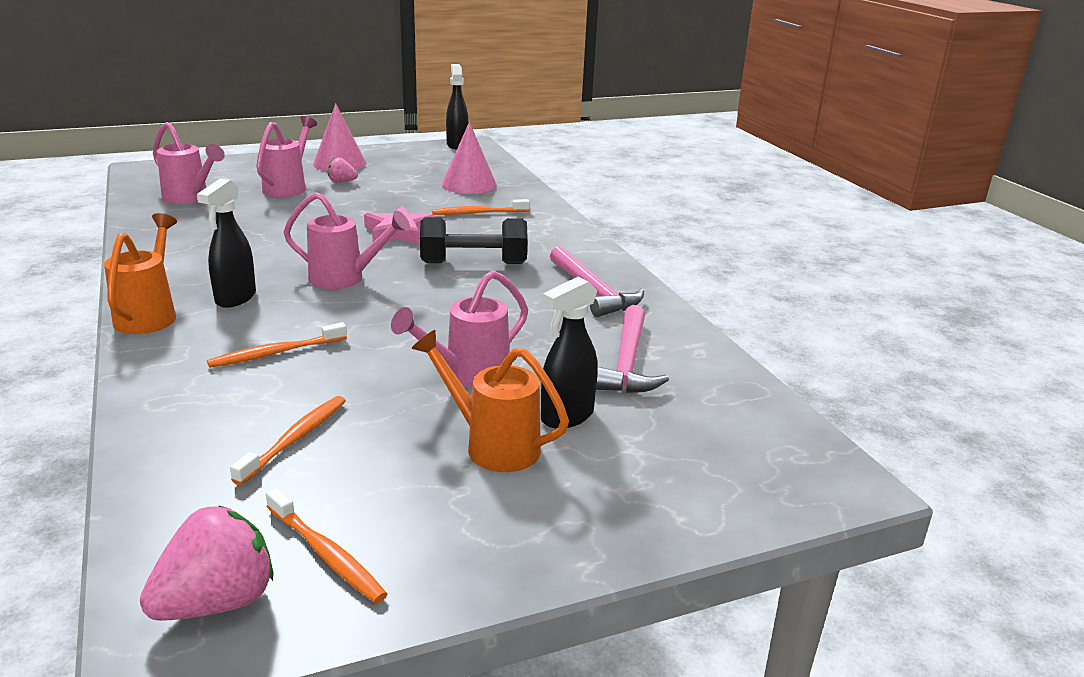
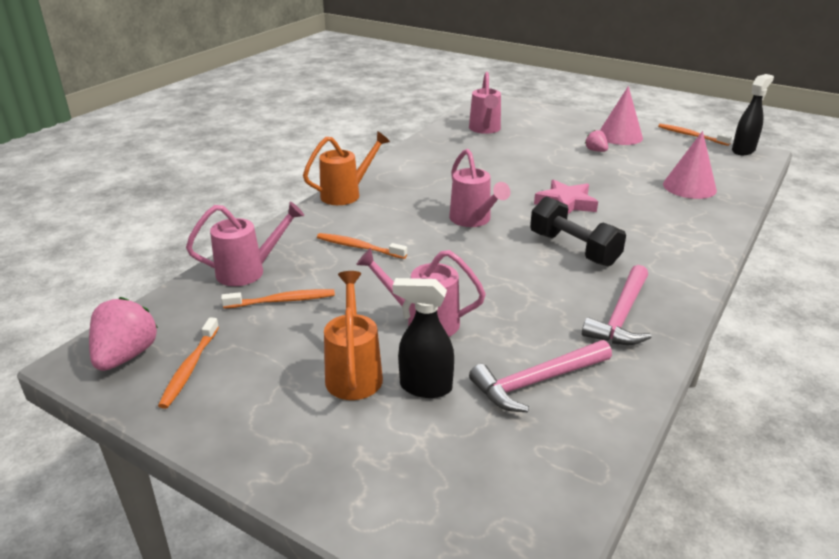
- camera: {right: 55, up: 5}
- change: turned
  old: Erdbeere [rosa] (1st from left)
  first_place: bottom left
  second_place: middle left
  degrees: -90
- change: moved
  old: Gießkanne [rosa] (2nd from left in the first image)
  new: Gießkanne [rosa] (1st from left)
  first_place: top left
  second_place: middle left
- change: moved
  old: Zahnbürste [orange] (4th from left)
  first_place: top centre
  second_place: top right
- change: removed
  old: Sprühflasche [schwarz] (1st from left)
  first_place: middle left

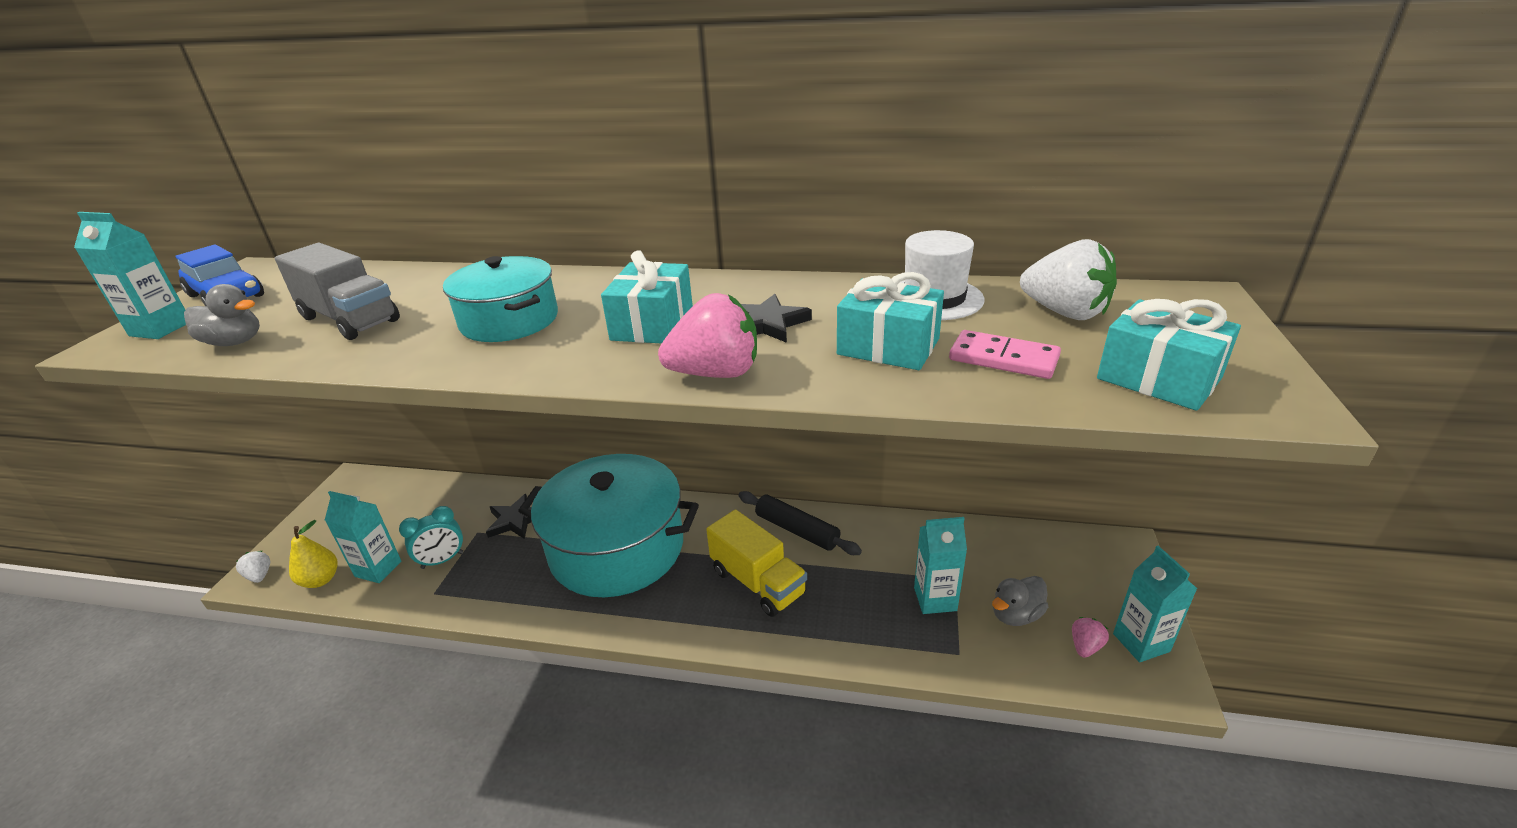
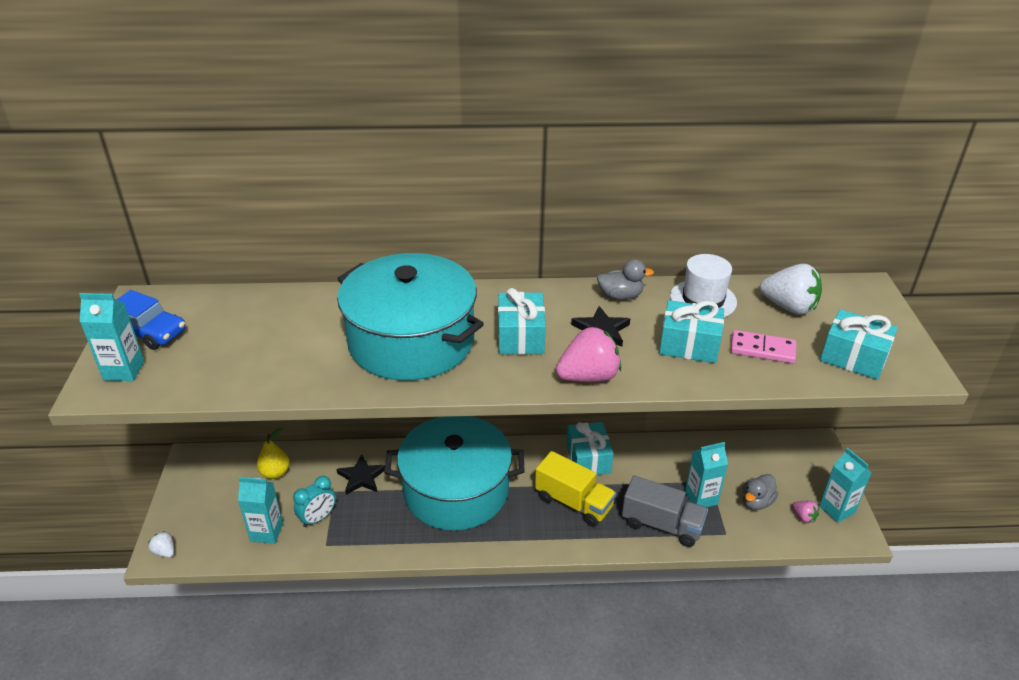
- camera: {right: -15, up: 5}
- change: moved
  old: Birne [gelb]
  first_place: bottom left
  second_place: middle left
- change: resized
  old: Kochtopf [türkis] (1st from left)
  first_place: middle left
  second_place: centre
  factor: 1.76
- change: replaced
  old: Nudelholz [schwarz]
  new: Geschenk [türkis] (2nd from left)
  first_place: centre
  second_place: centre
- change: moved
  old: Ente [grau] (1st from left)
  first_place: middle left
  second_place: centre
- change: moved
  old: Lastwagen [grau]
  first_place: middle left
  second_place: bottom centre
- change: turned
  old: Erdbeere [rosa] (2nd from left)
  first_place: bottom right
  second_place: bottom right
  degrees: 120

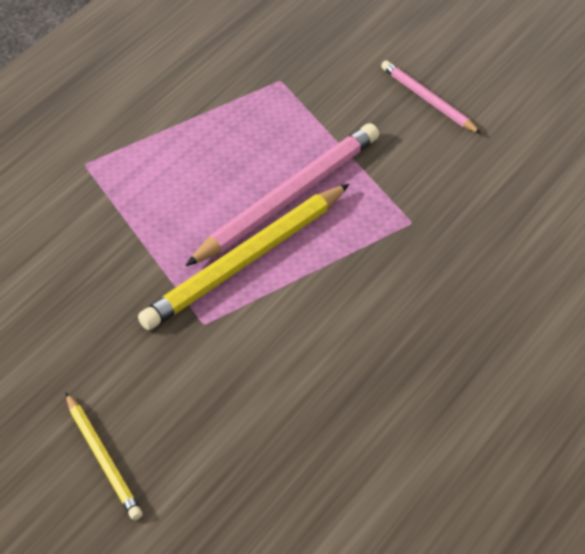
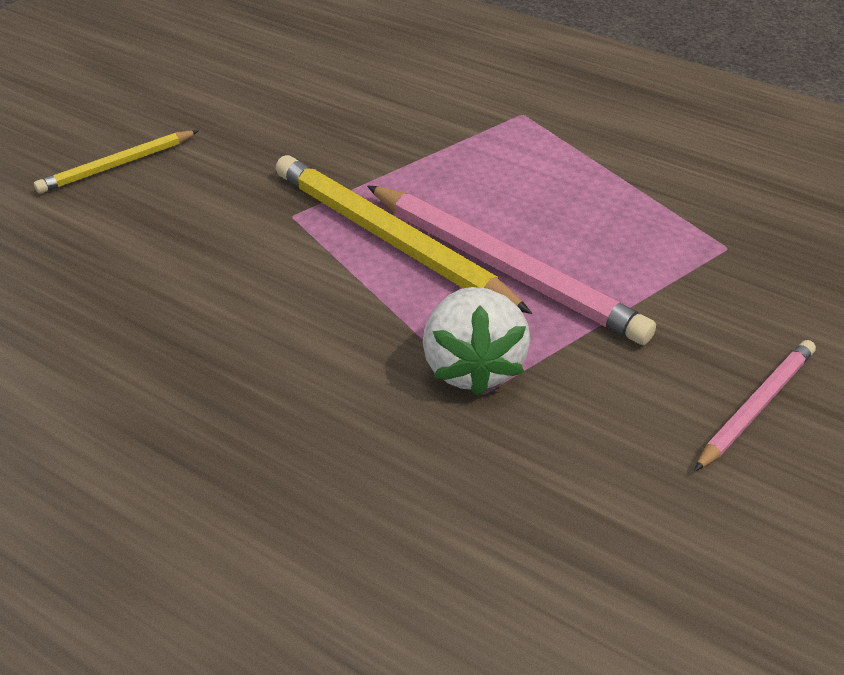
- camera: {right: 85, up: -5}
- change: added
  new: Erdbeere [weiß]
  second_place: centre

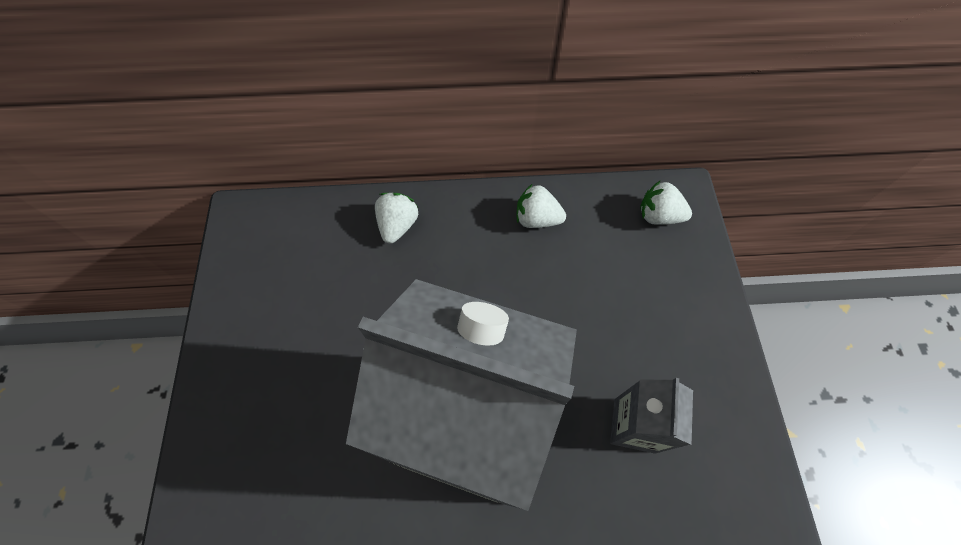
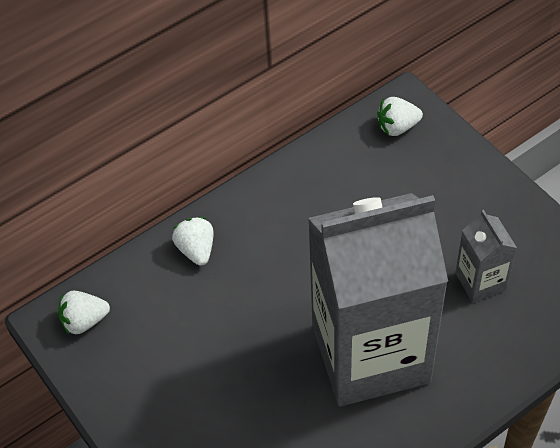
- camera: {right: -30, up: -10}
- change: moved
  old: Erdbeere [weiß] (2nd from left in the first image)
  new: Erdbeere [weiß] (1st from left)
  first_place: centre
  second_place: bottom left

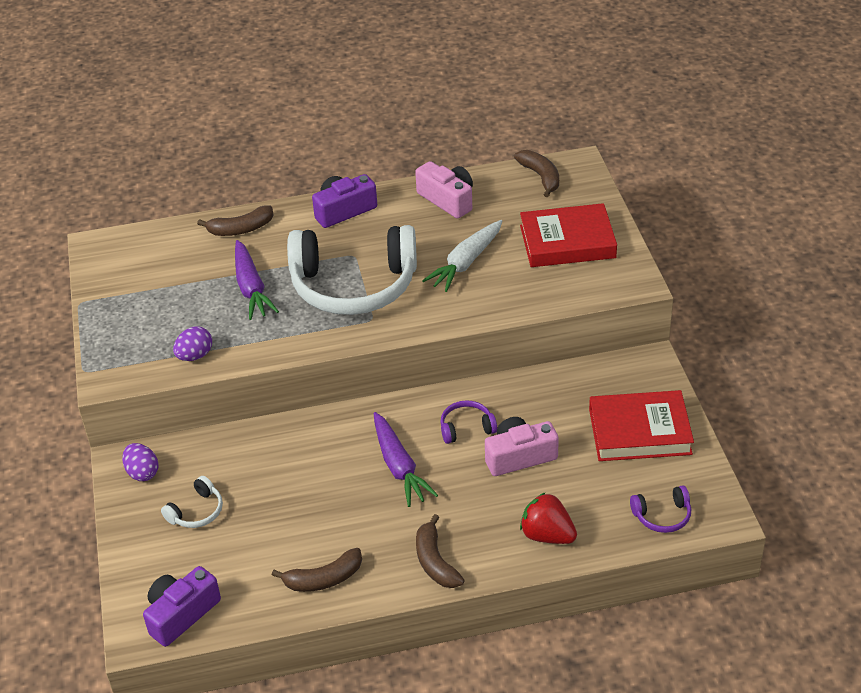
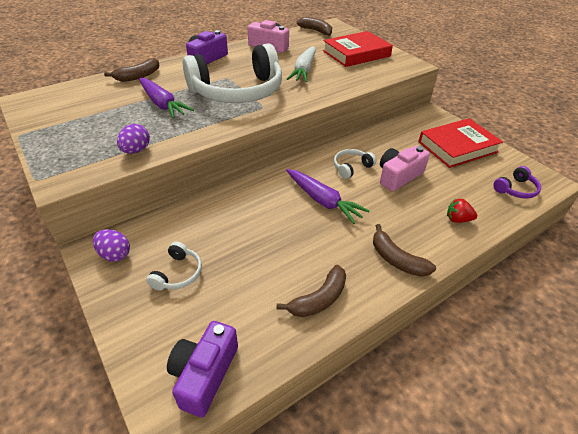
- camera: {right: -25, up: 0}
- change: recoloured
  old: Kopfhörer [lila] (1st from left)
  new: Kopfhörer [weiß] (3rd from left)
  first_place: centre
  second_place: centre
- change: resized
  old: Erdbeere [rot]
  first_place: bottom centre
  second_place: middle right
  factor: 0.65

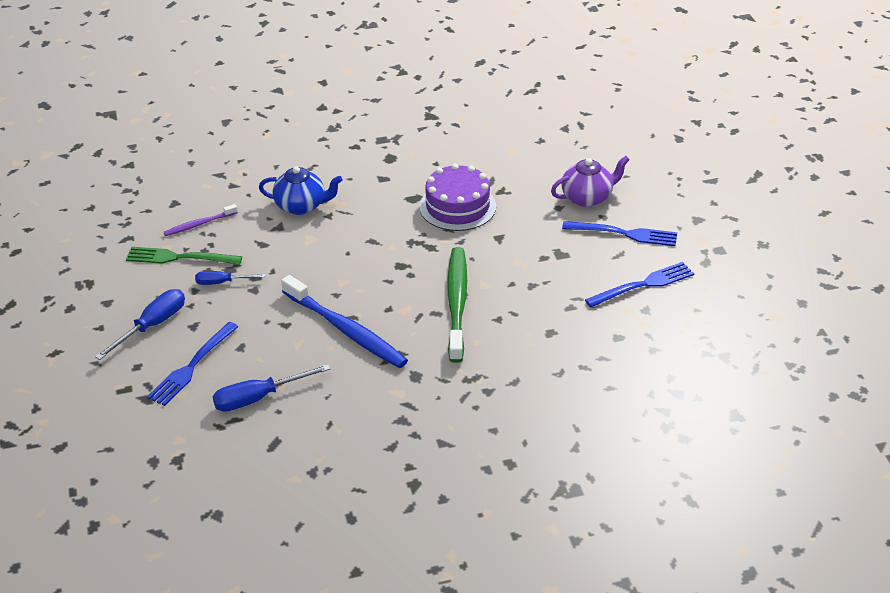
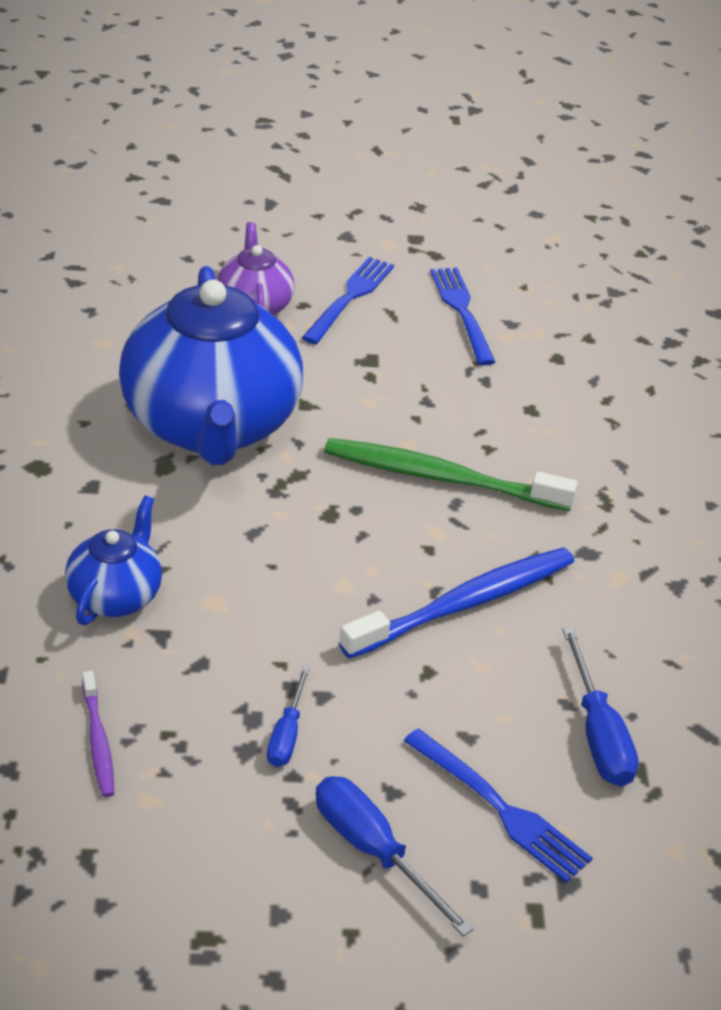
- camera: {right: -80, up: 0}
- change: replaced
  old: Kuchen [lila]
  new: Teekanne [blau] (2nd from left)
  first_place: top centre
  second_place: middle left
- change: removed
  old: Gabel [grün]
  first_place: middle left

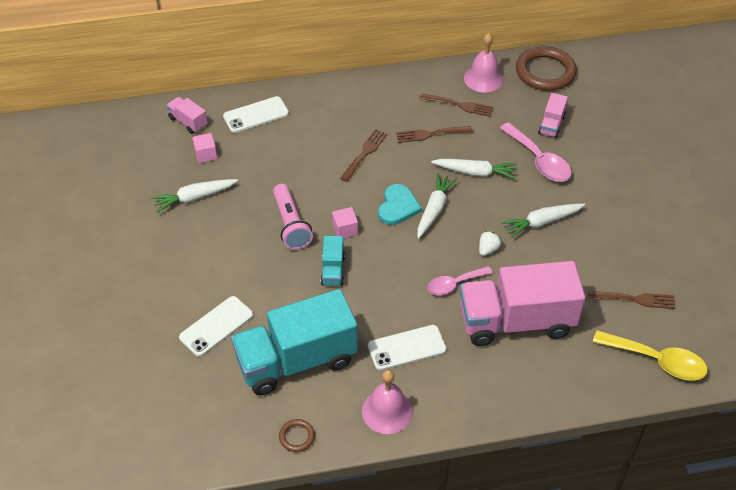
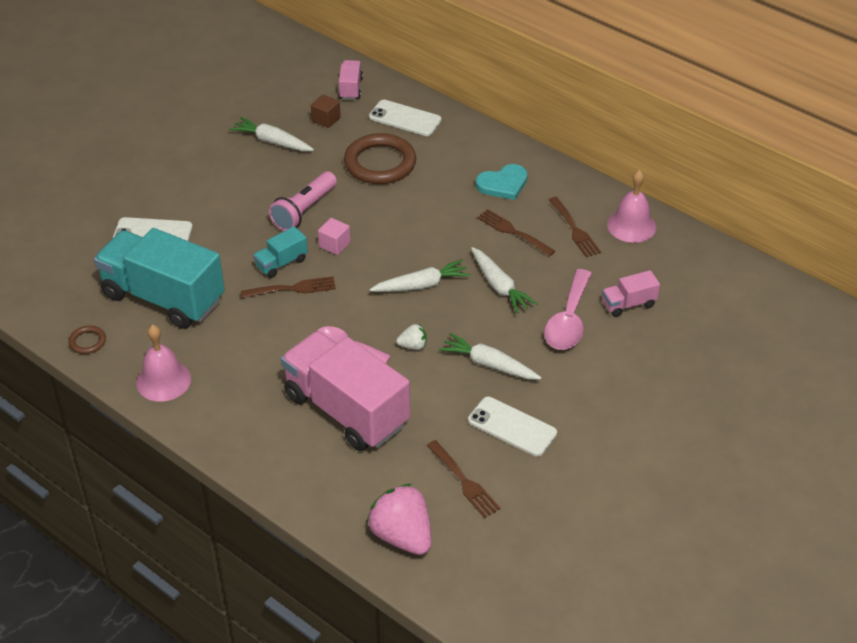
- camera: {right: 50, up: -5}
- change: moved
  old: Gabel [braun] (1st from left)
  first_place: top centre
  second_place: centre
- change: recoloured
  old: Kubus [rosa] (1st from left)
  new: Kubus [braun]
  first_place: top left
  second_place: top centre
- change: moved
  old: Ring [braun] (2nd from left)
  first_place: top right
  second_place: top centre
- change: replaced
  old: Löffel [gelb]
  new: Erdbeere [rosa]
  first_place: bottom right
  second_place: bottom centre
- change: moved
  old: Handy [weiß] (3rd from left)
  first_place: bottom centre
  second_place: centre
- change: moved
  old: Herz [türkis]
  first_place: centre
  second_place: top centre

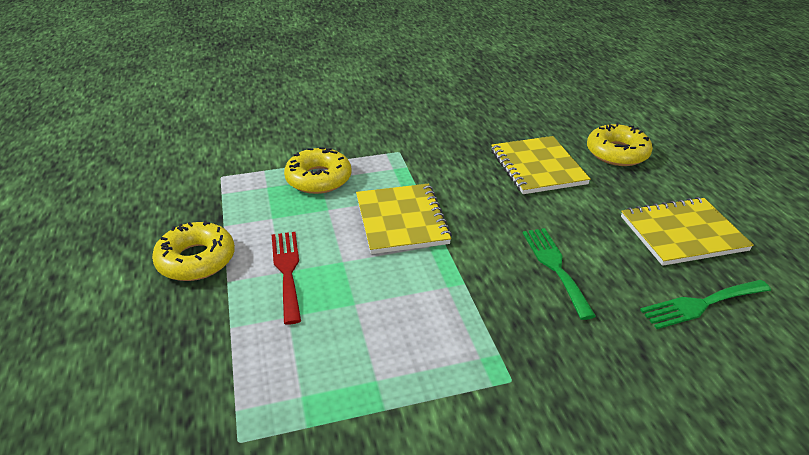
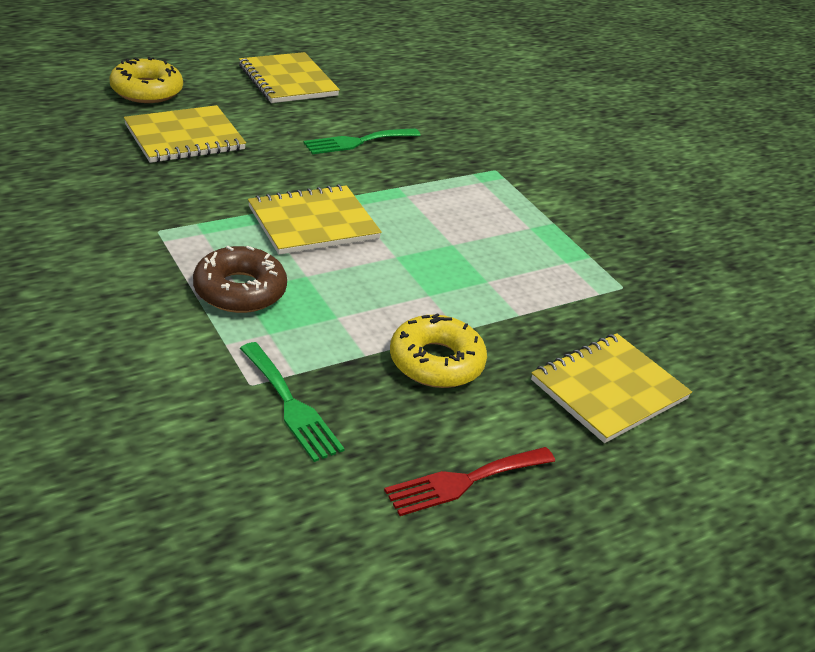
- camera: {right: -110, up: 0}
- change: recoloured
  old: Donut [gelb] (2nd from left)
  new: Donut [braun]
  first_place: centre
  second_place: middle left
- change: moved
  old: Gabel [grün] (2nd from left in the first image)
  new: Gabel [grün] (1st from left)
  first_place: bottom right
  second_place: centre
- change: moved
  old: Gabel [rot]
  first_place: centre
  second_place: bottom centre
- change: added
  new: Notizbuch [gelb] (4th from left)
  second_place: middle right

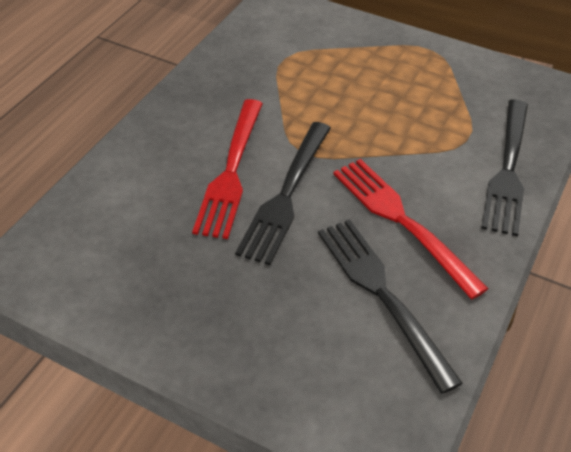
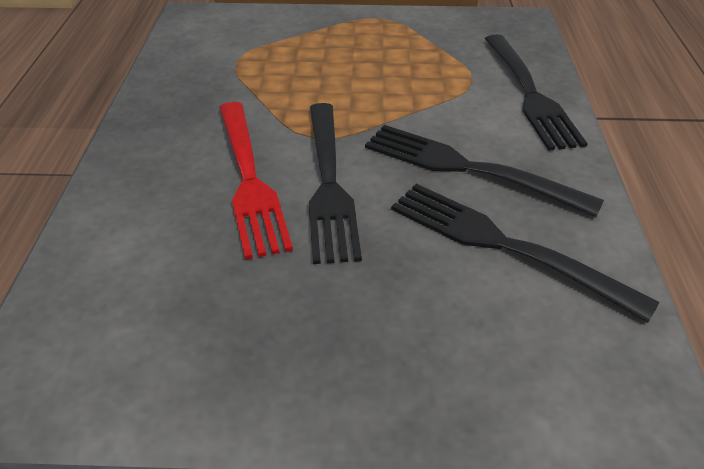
- camera: {right: -25, up: -5}
- change: recoloured
  old: Gabel [rot] (2nd from left)
  new: Gabel [schwarz] (2nd from left)
  first_place: middle right
  second_place: middle right

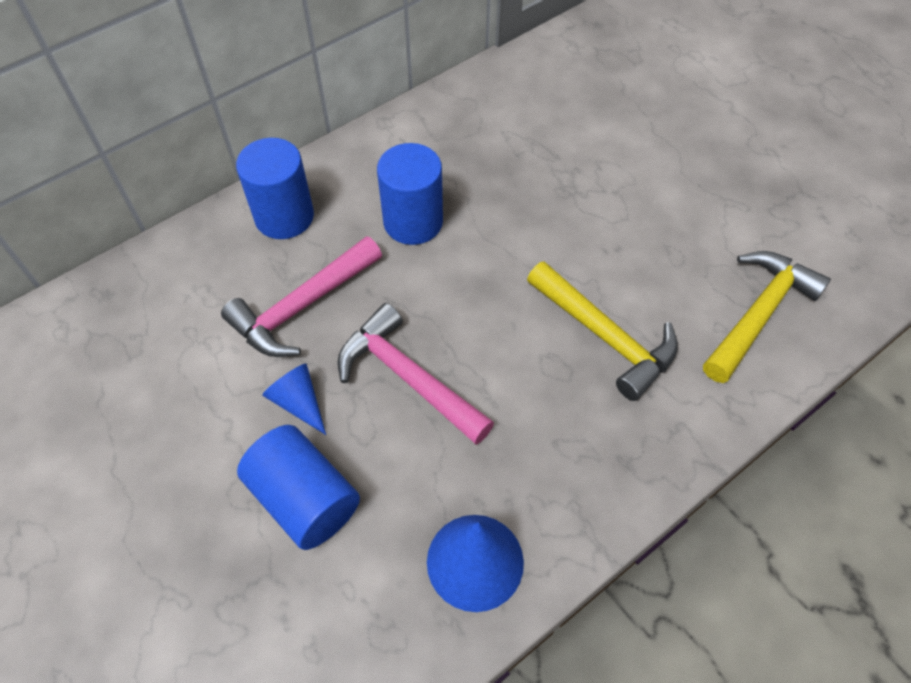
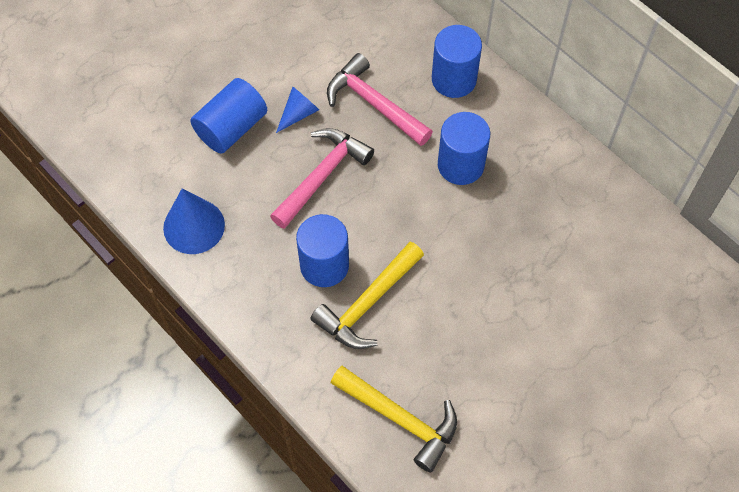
- camera: {right: 85, up: 5}
- change: added
  new: Vollzylinder [blau] (2nd from left)
  second_place: centre

